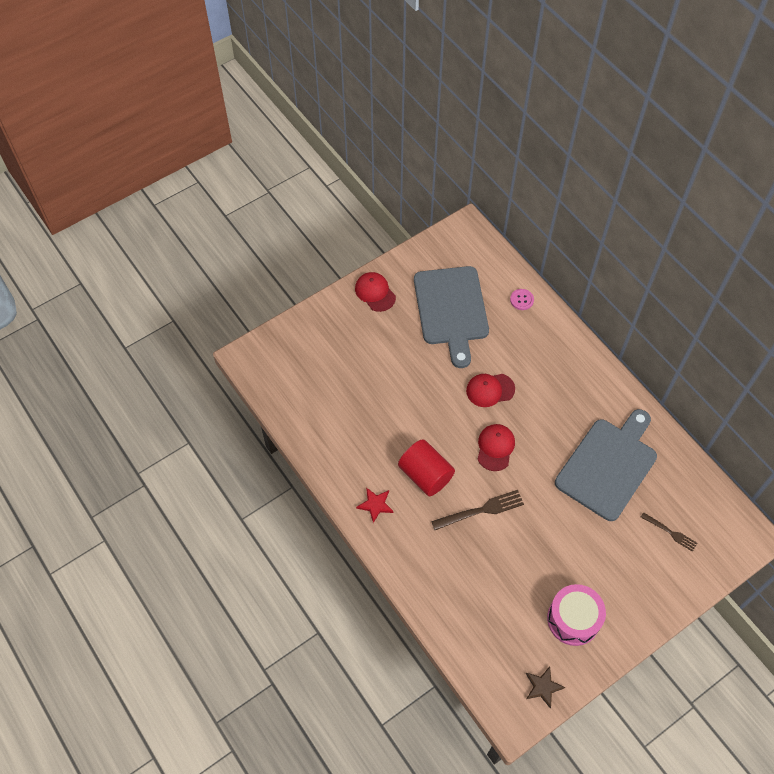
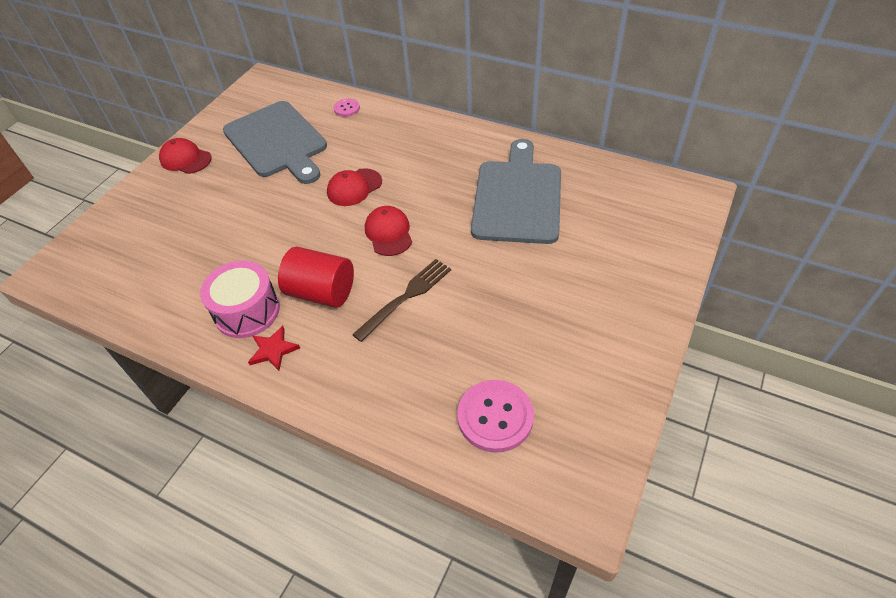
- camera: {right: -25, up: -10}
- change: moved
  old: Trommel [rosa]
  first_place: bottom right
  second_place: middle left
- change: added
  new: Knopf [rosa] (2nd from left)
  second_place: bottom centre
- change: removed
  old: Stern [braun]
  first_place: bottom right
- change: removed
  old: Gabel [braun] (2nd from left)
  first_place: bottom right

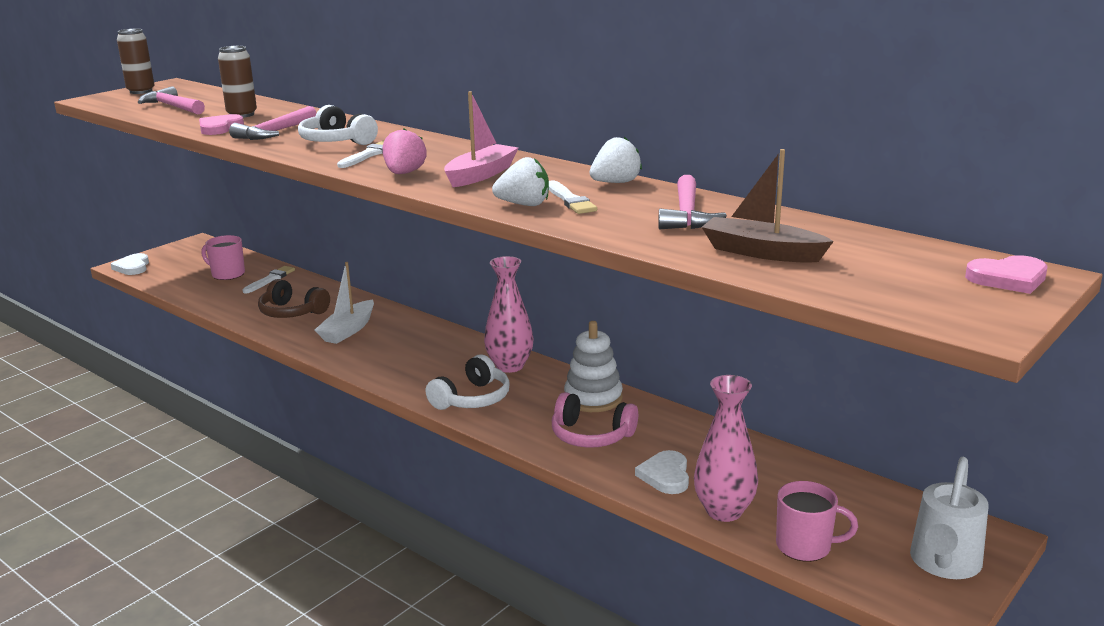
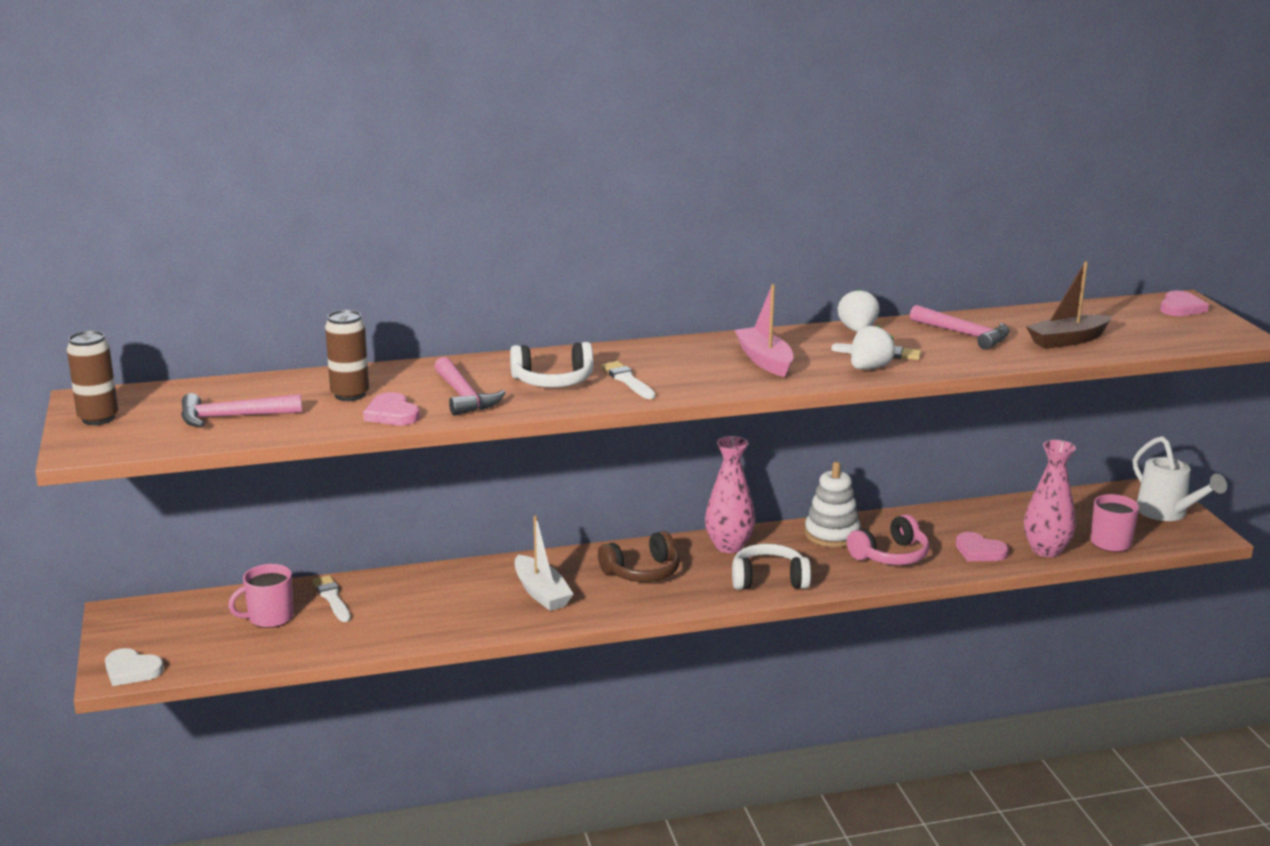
- camera: {right: -55, up: 0}
- change: moved
  old: Kopfhörer [braun]
  first_place: middle left
  second_place: centre
- change: turned
  old: Kopfhörer [weiß] (2nd from left)
  first_place: centre
  second_place: bottom centre
  degrees: -75
- change: recoloured
  old: Herz [weiß] (2nd from left)
  new: Herz [rosa] (2nd from left)
  first_place: bottom centre
  second_place: middle right
- change: removed
  old: Erdbeere [rosa]
  first_place: top centre

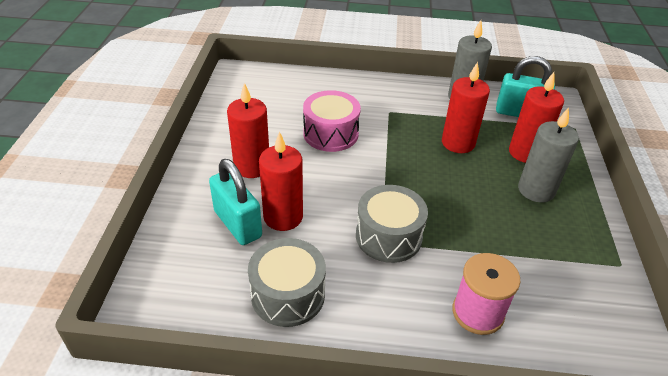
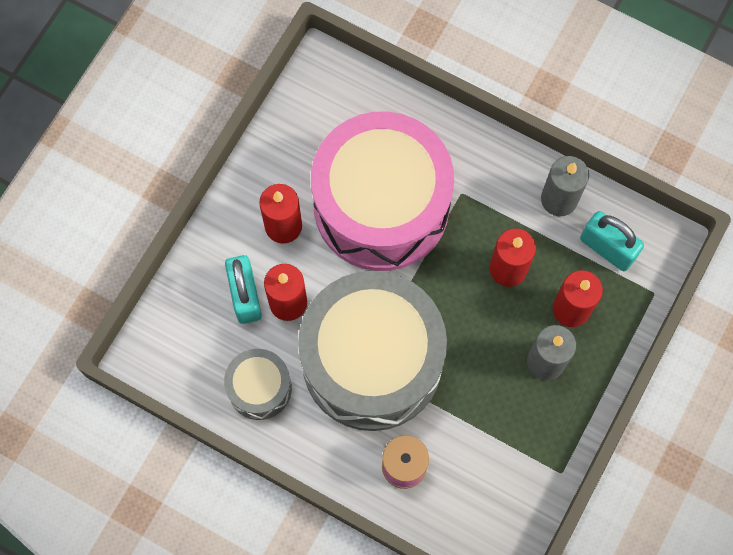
- camera: {right: 25, up: 30}
- change: resized
  old: Trommel [grau] (2nd from left)
  first_place: centre
  second_place: centre
  factor: 2.21
- change: resized
  old: Trommel [rosa]
  first_place: top centre
  second_place: centre
  factor: 2.21

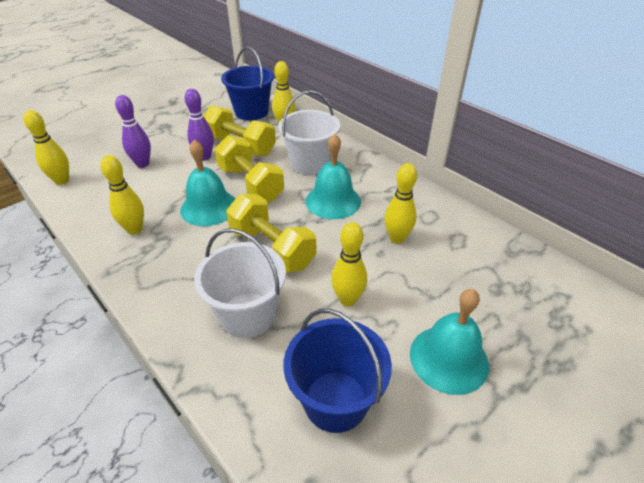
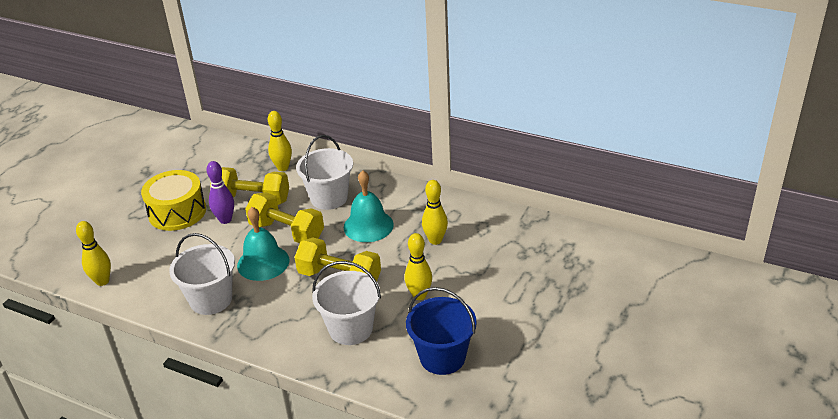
- camera: {right: -20, up: -5}
- change: added
  new: Trommel [gelb]
  second_place: middle left
- change: replaced
  old: Bowlingkegel [gelb] (2nd from left)
  new: Eimer [weiß] (1st from left)
  first_place: middle left
  second_place: middle left
- change: removed
  old: Bowlingkegel [lila] (1st from left)
  first_place: top left
- change: removed
  old: Eimer [blau] (1st from left)
  first_place: top centre
- change: removed
  old: Glocke [türkis] (3rd from left)
  first_place: bottom right

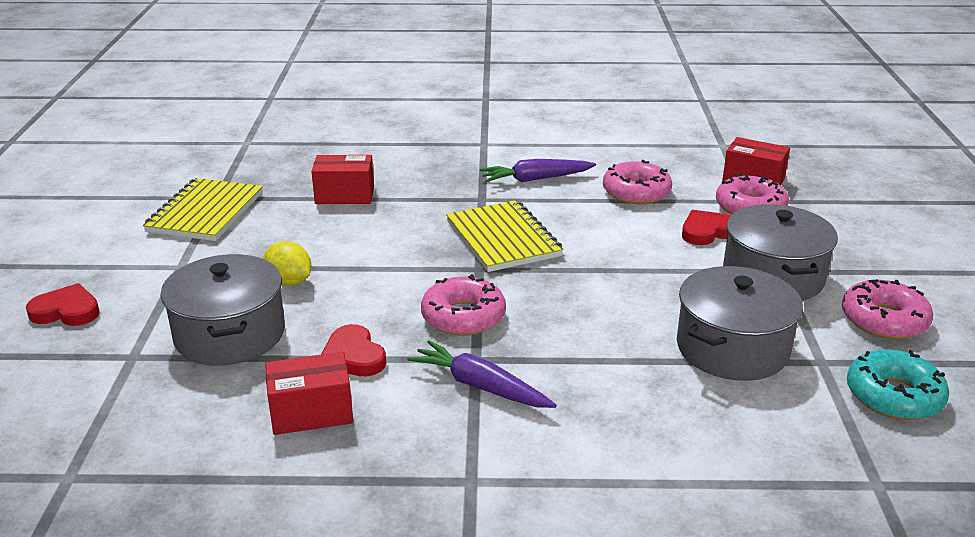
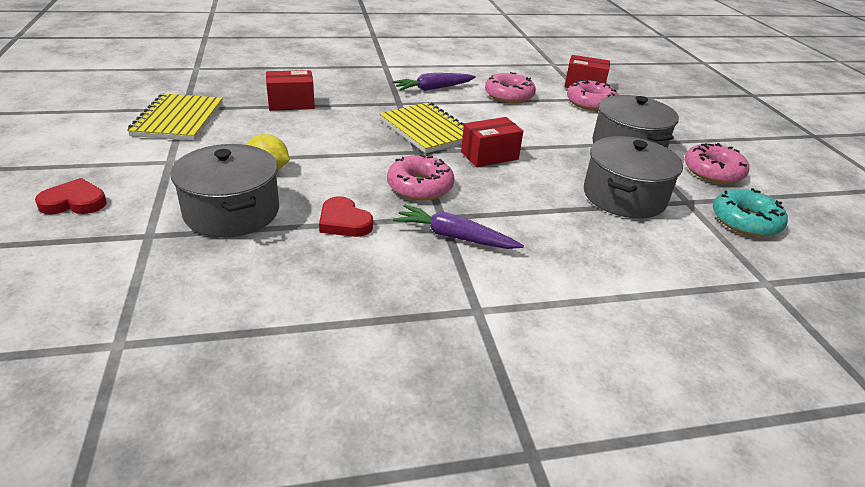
- camera: {right: -15, up: 5}
- change: moved
  old: Schachtel [rot] (1st from left in the first image)
  new: Schachtel [rot] (2nd from left)
  first_place: bottom left
  second_place: top centre
- change: removed
  old: Herz [rot] (3rd from left)
  first_place: middle right

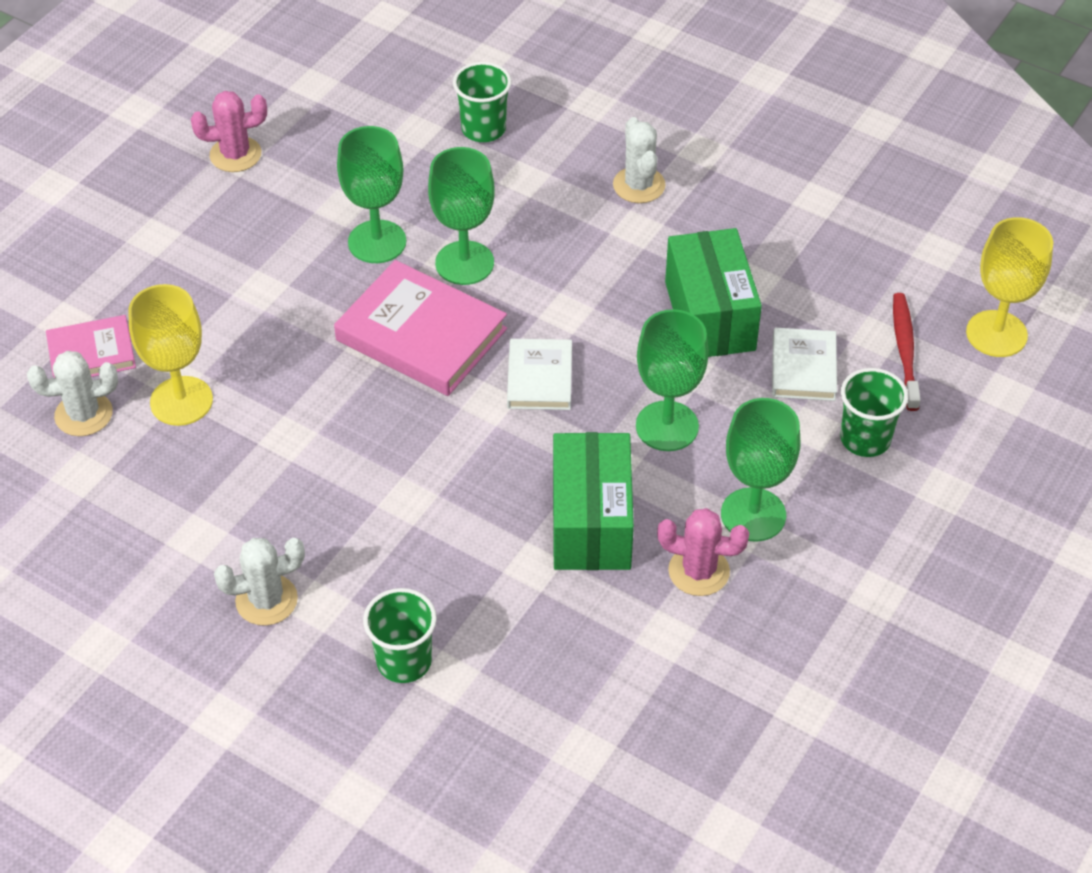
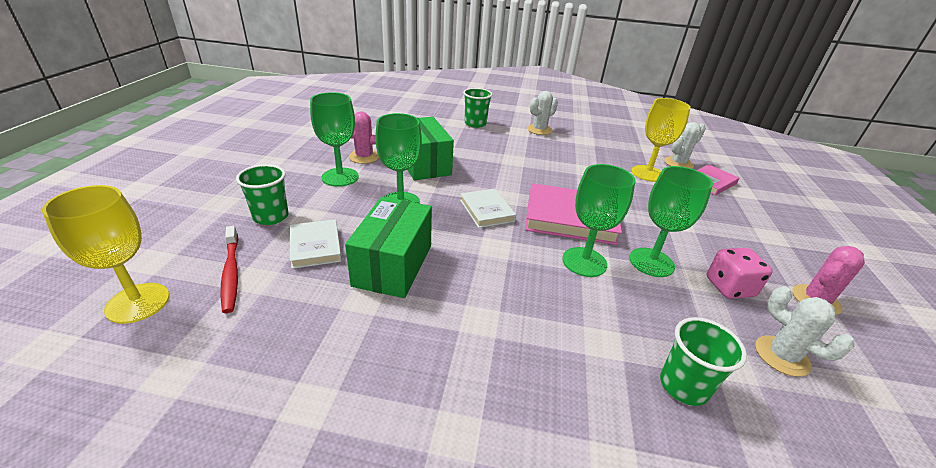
- camera: {right: 155, up: -15}
- change: turned
  old: Schachtel [grün] (2nd from left in the first image)
  first_place: centre
  second_place: centre
  degrees: 45
- change: added
  new: Spielwürfel [rosa]
  second_place: middle right
- change: moved
  old: Kaktus [weiß] (3rd from left)
  first_place: top centre
  second_place: bottom right

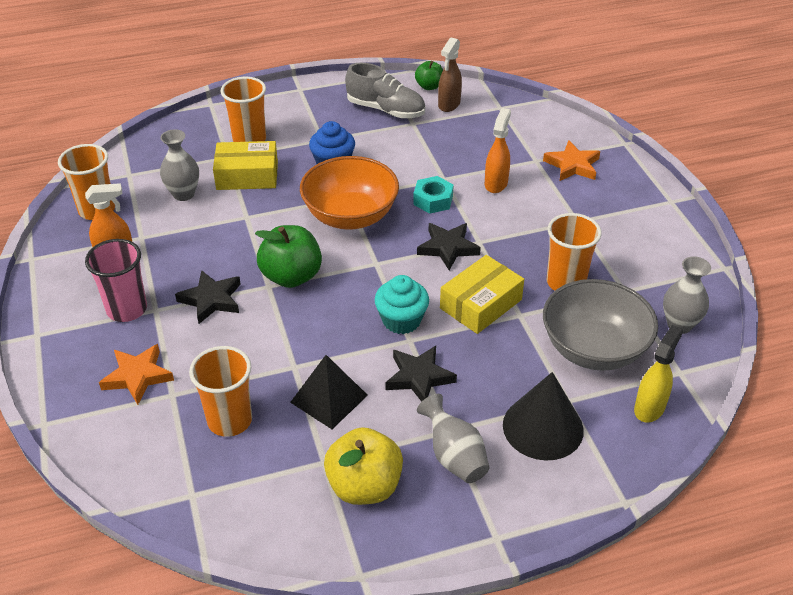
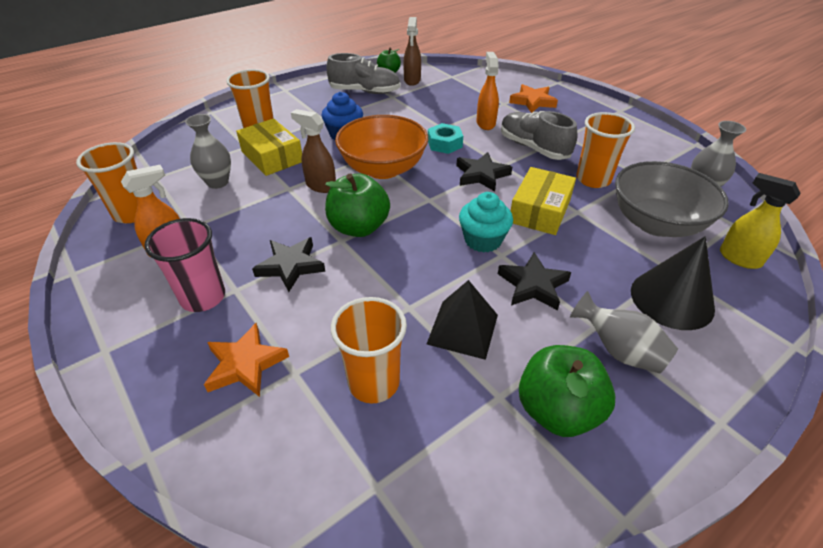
- camera: {right: -20, up: 0}
- change: turned
  old: Schachtel [gelb] (1st from left)
  first_place: top left
  second_place: top left
  degrees: 75
- change: added
  new: Sprühflasche [braun] (1st from left)
  second_place: top centre
- change: added
  new: Schuh [grau] (2nd from left)
  second_place: top centre
- change: recoloured
  old: Apfel [gelb]
  new: Apfel [grün] (3rd from left)
  first_place: bottom centre
  second_place: bottom right
- change: turned
  old: Sprühflasche [gelb]
  first_place: middle right
  second_place: middle right
  degrees: -60

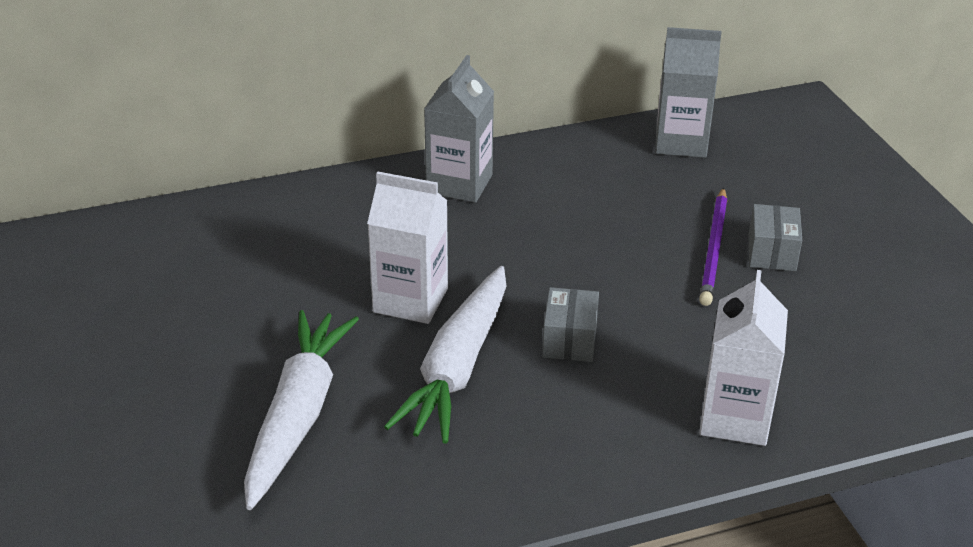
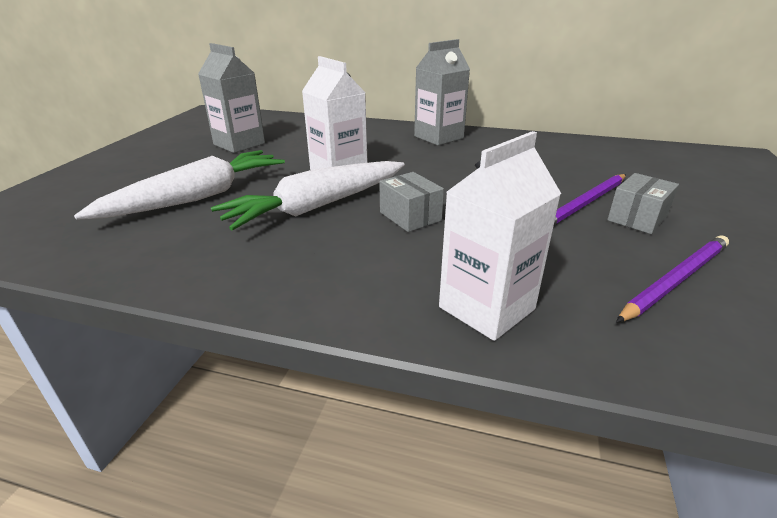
- camera: {right: 35, up: -5}
- change: moved
  old: Getränkekarton [grau] (2nd from left in the first image)
  new: Getränkekarton [grau] (1st from left)
  first_place: top right
  second_place: top left
- change: turned
  old: Schachtel [grau] (1st from left)
  first_place: centre
  second_place: centre
  degrees: -75
- change: added
  new: Bleistift [lila] (2nd from left)
  second_place: middle right

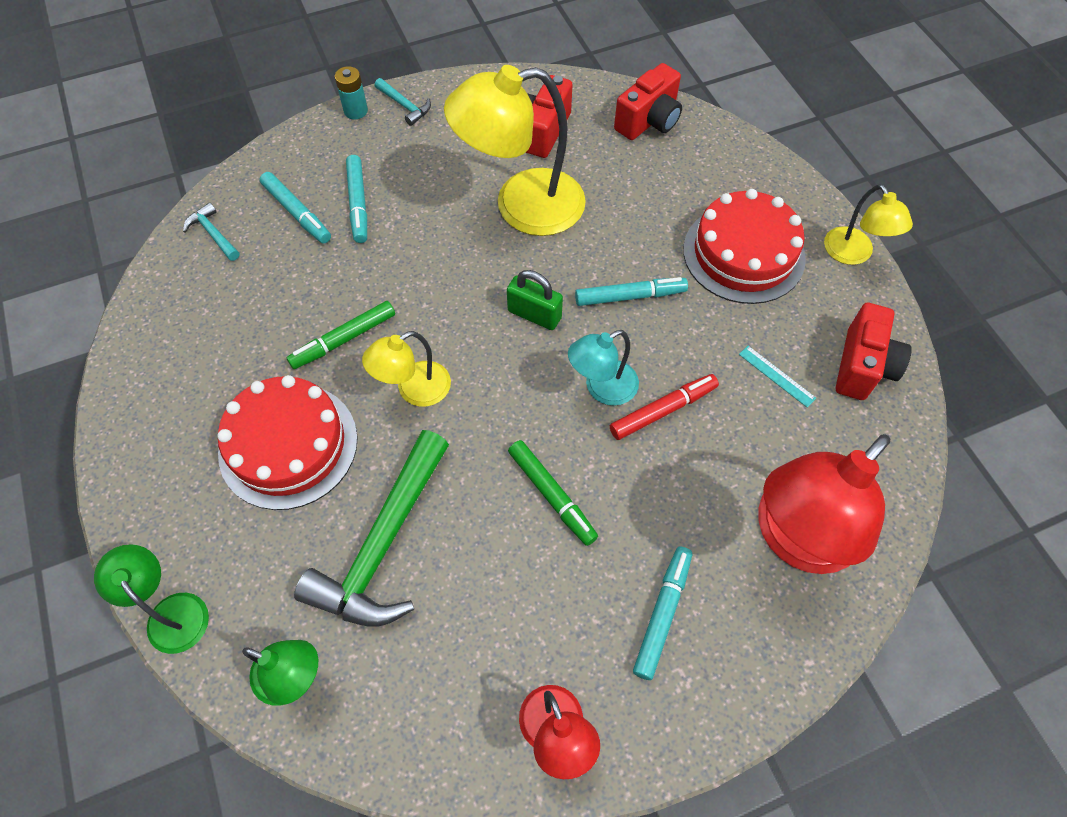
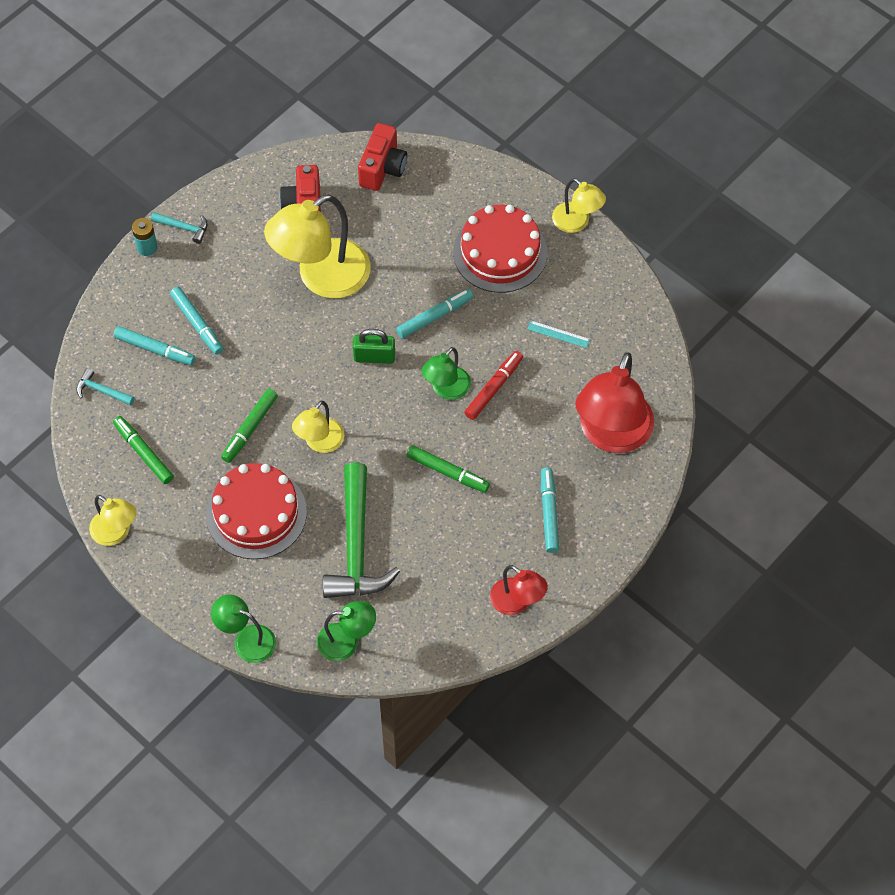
- camera: {right: -25, up: 0}
- change: added
  new: Lampe [gelb] (1st from left)
  second_place: middle left
- change: added
  new: Filzstift [grün] (1st from left)
  second_place: middle left
- change: recoloured
  old: Lampe [türkis]
  new: Lampe [grün] (3rd from left)
  first_place: centre
  second_place: centre
- change: removed
  old: Kamera [rot] (3rd from left)
  first_place: middle right

